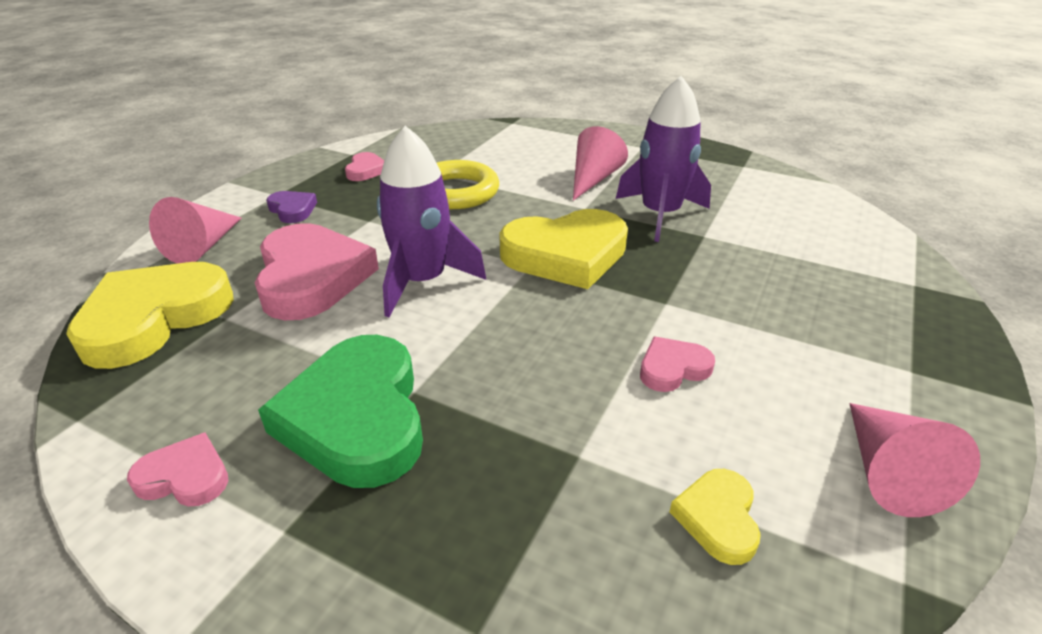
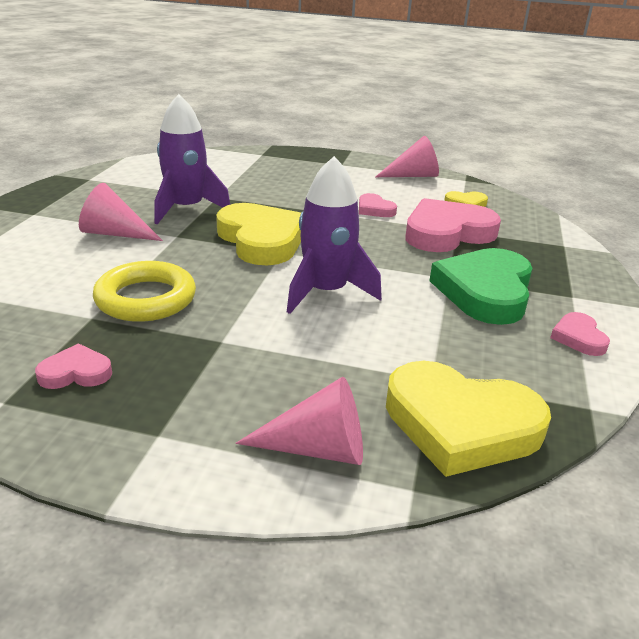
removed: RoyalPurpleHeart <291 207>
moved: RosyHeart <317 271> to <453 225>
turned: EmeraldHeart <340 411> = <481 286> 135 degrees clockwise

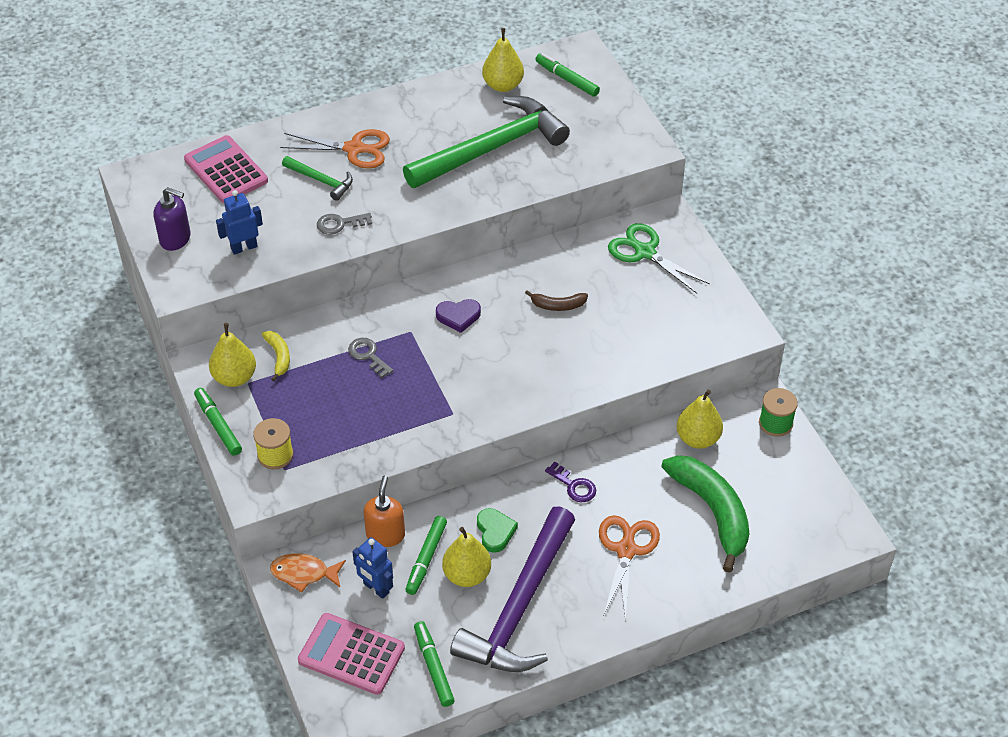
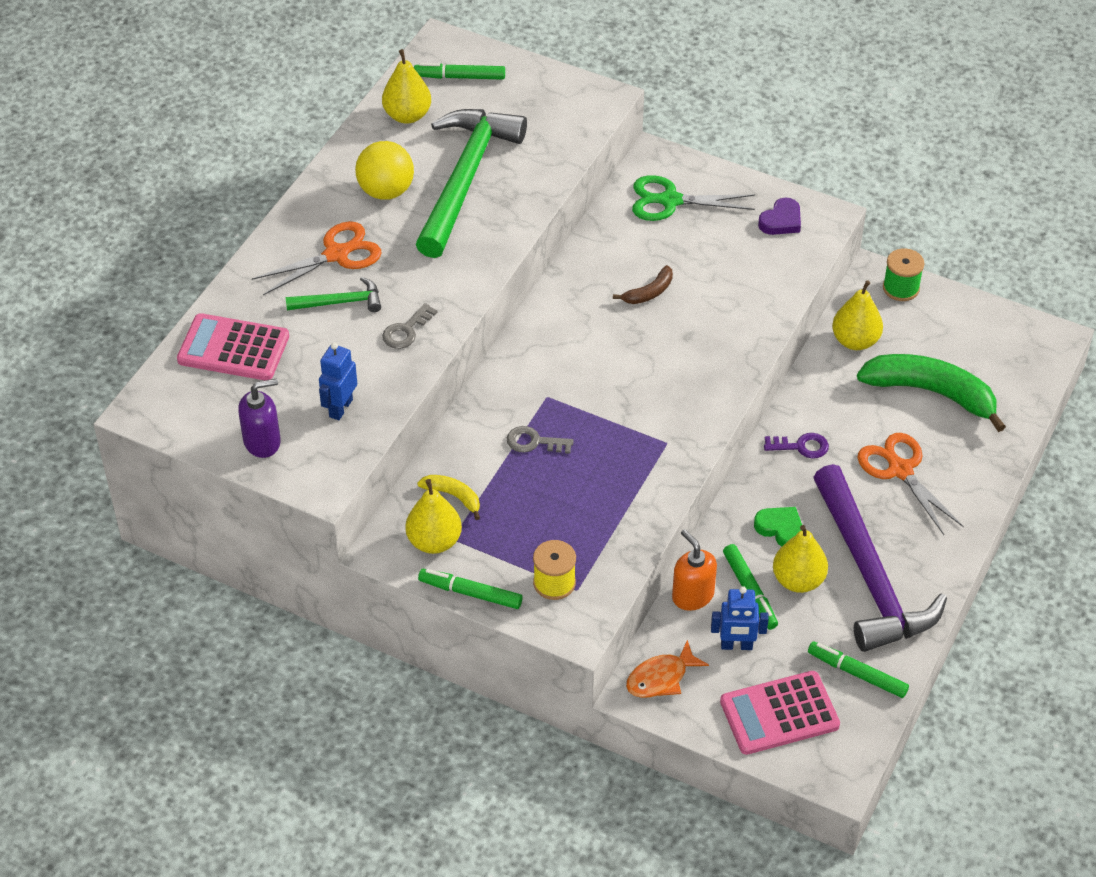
added: GoldenSphere <384 170>
moved: RoyalPurpleHeart <458 316> to <779 216>

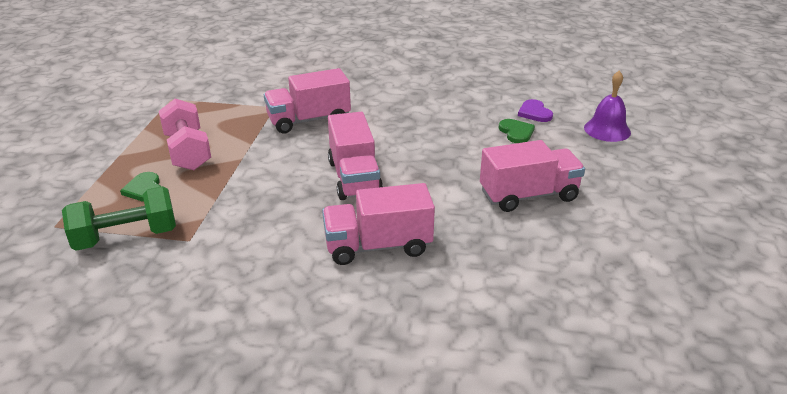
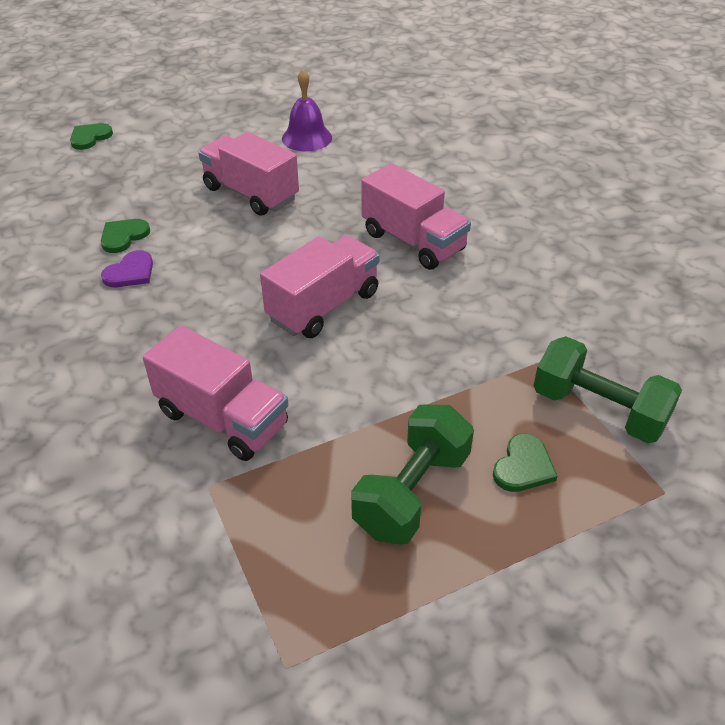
added: EmeraldHeart <91 136>
moved: RoyalPurpleHeart <535 110> to <127 268>; RoyalPurpleBell <607 106> to <307 110>
recoloured: RosyDumbbell <185 134> to EmeraldDumbbell <412 474>

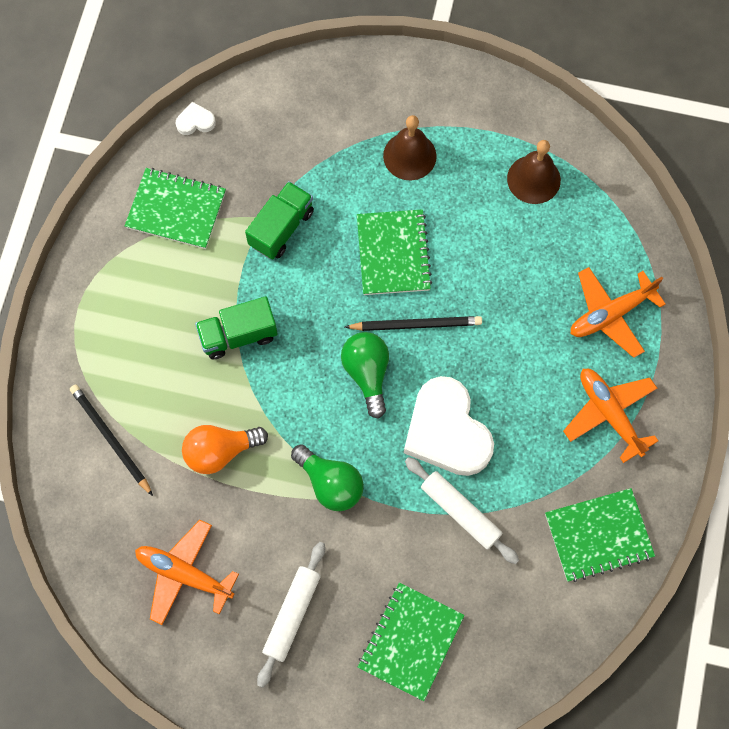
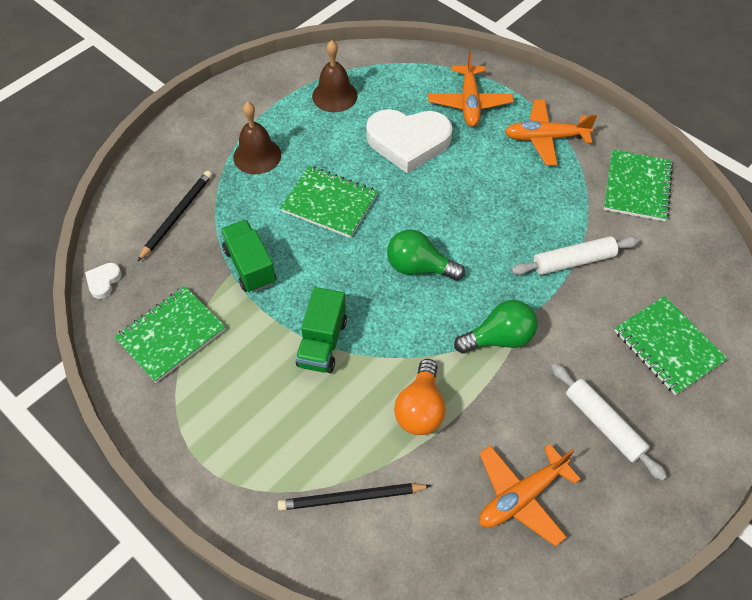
moved: BlackWoodenPencil <413 323> to <175 216>; PureWhiteHeart <449 426> to <409 141>

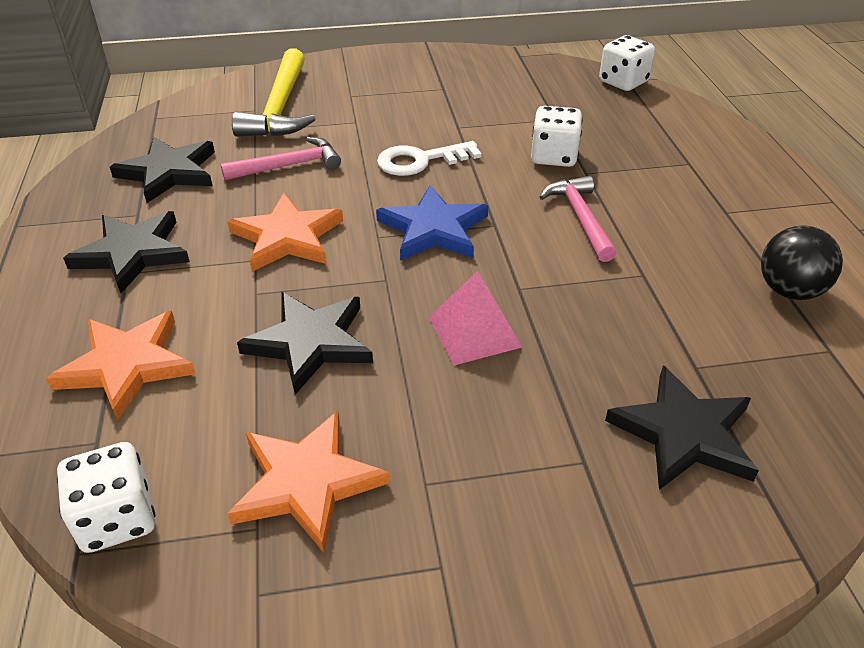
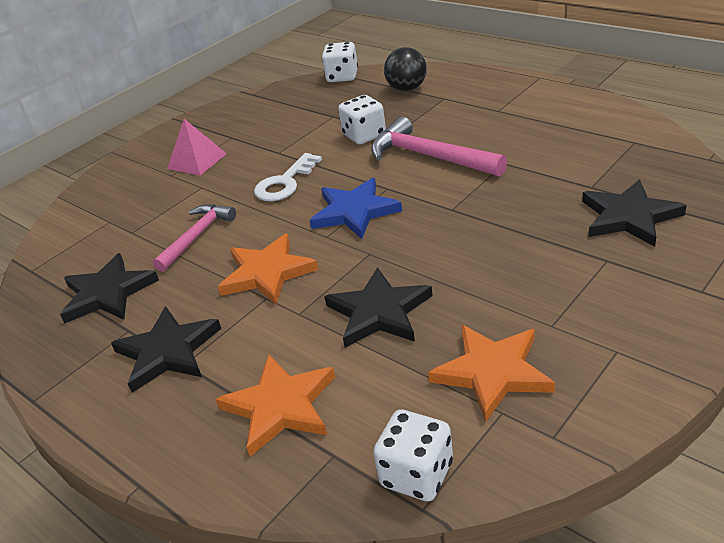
removed: GoldenCarpenter'sHammer <274 92>
moved: RosyPyramid <475 318> to <197 147>; BlackSphere <802 262> to <405 69>
resized: RosyCarpenter'sHammer <578 219> = <439 146> x1.52

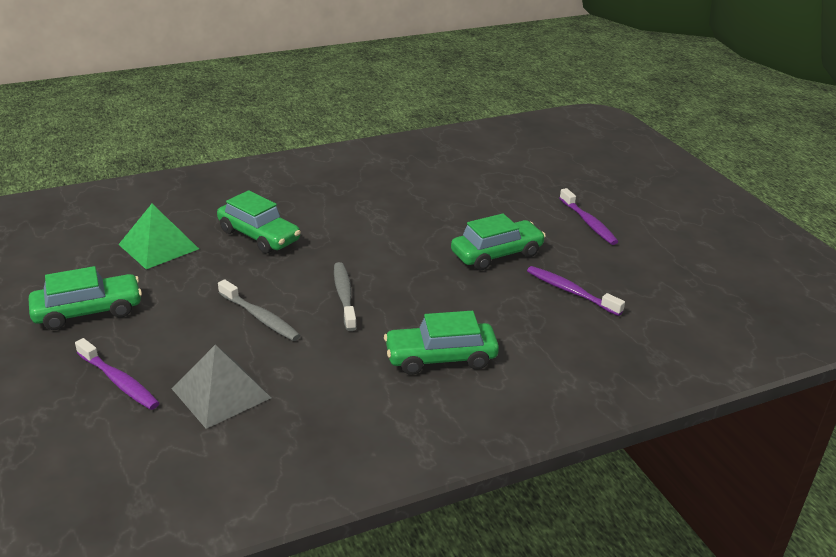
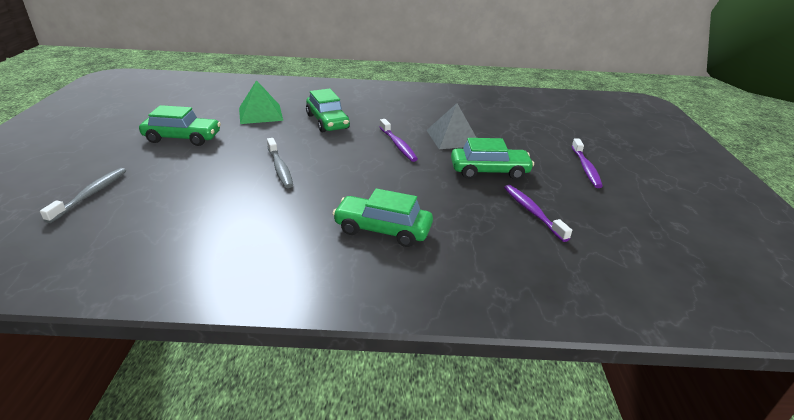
moved: RoyalPurpleToothbrush <117 374> to <399 140>; AshGreyPyramid <221 387> to <452 126>; AshGreyToothbrush <345 296> to <83 195>

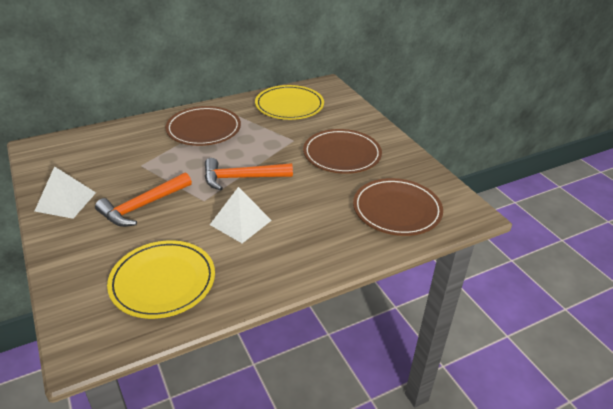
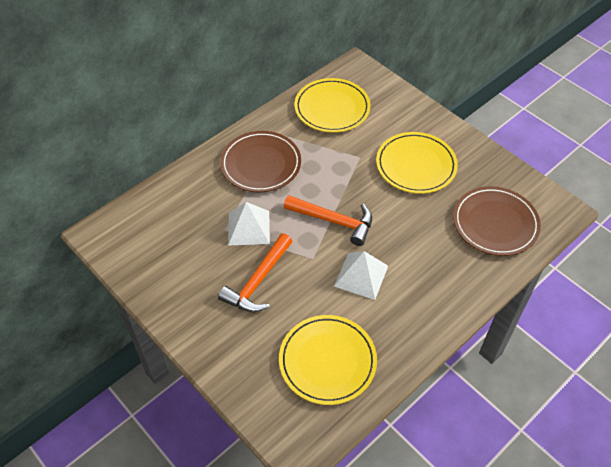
moved: PureWhitePyramid <65 192> to <249 223>
recoloured: BrownFlatDish <342 151> to GoldenFlatDish <417 163>
turned: OrangeColouredCarpenter'sHammer <249 174> = <328 220> 135 degrees counterclockwise

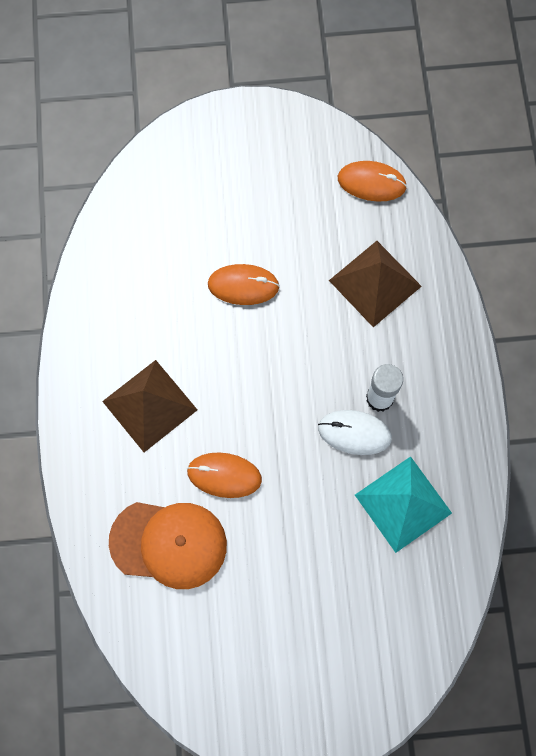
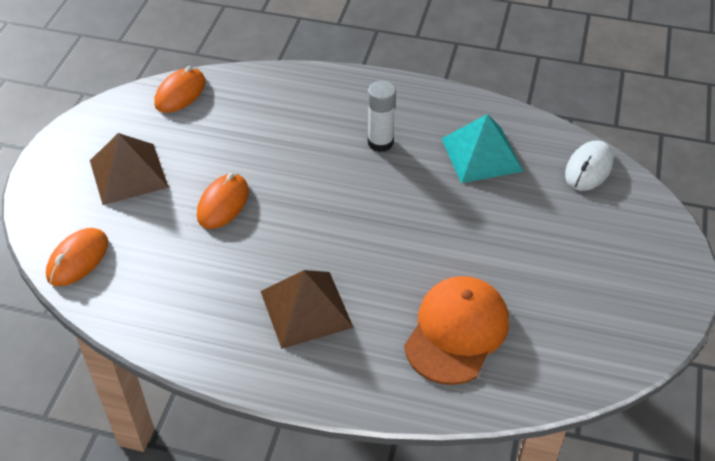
moved: OrangeColouredMouse <224 475> to <77 257>; PureWhiteMouse <355 432> to <589 166>; BrownPyramid <375 284> to <129 169>

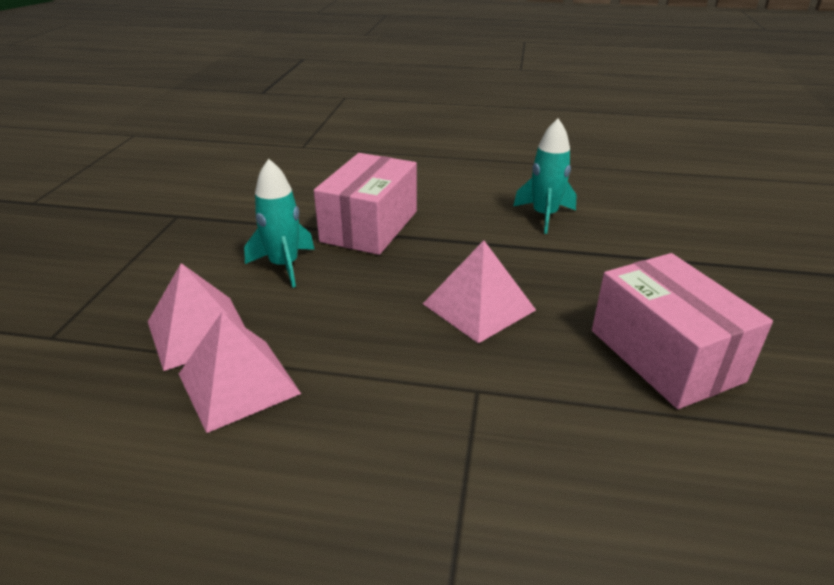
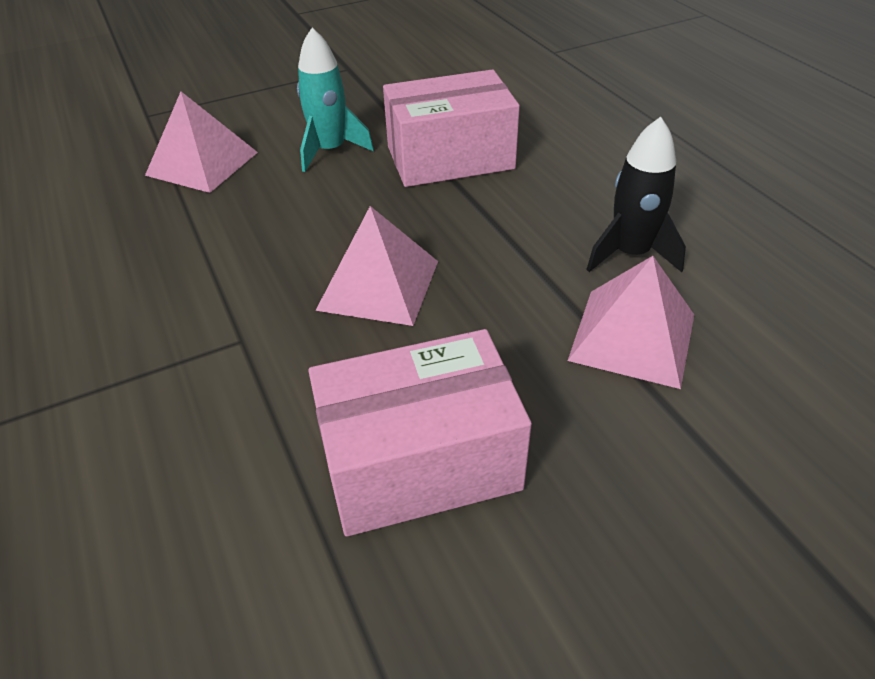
moved: RosyPyramid <240 372> to <631 322>
recoloured: AquaToyRocket <545 176> to BlackToyRocket <636 194>
turned: RosyPackage <682 331> = <420 433> 45 degrees clockwise

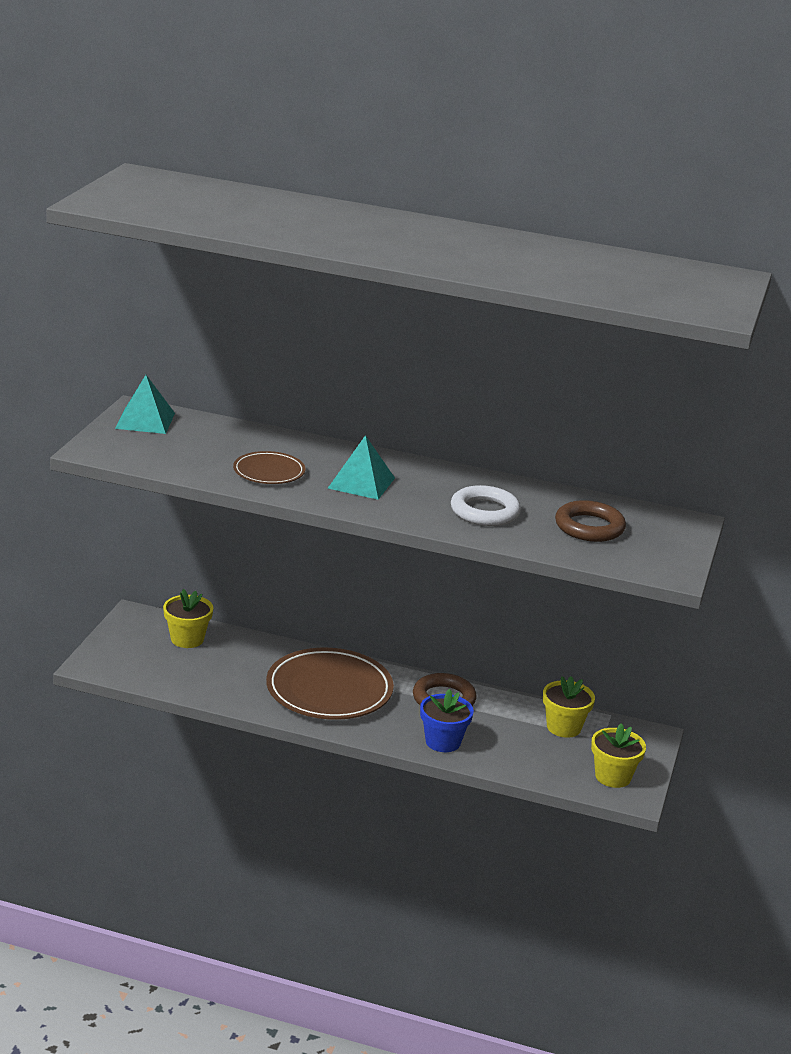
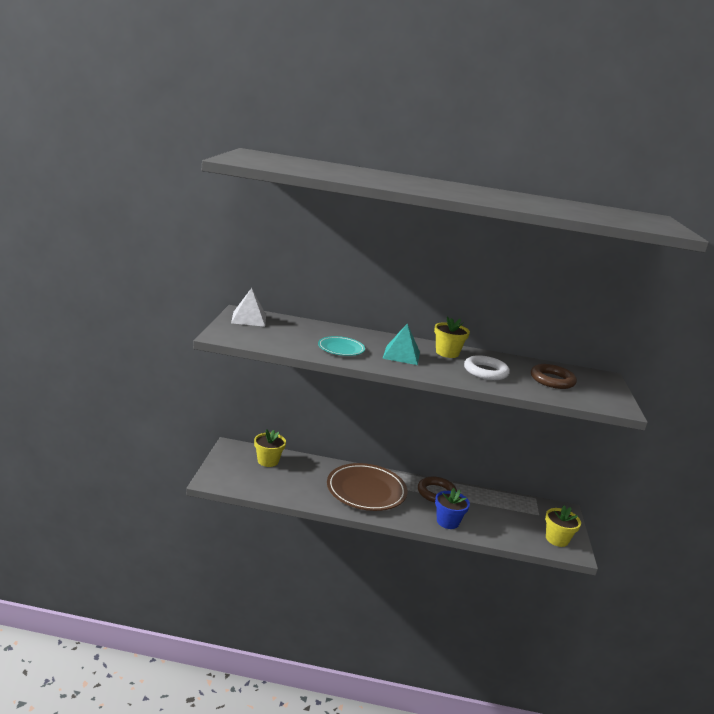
moved: GoldenFlowerPot <569 707> to <452 337>
recoloured: AquaPyramid <145 404> to PureWhitePyramid <248 307>; BrownFlatDish <269 467> to AquaFlatDish <341 346>

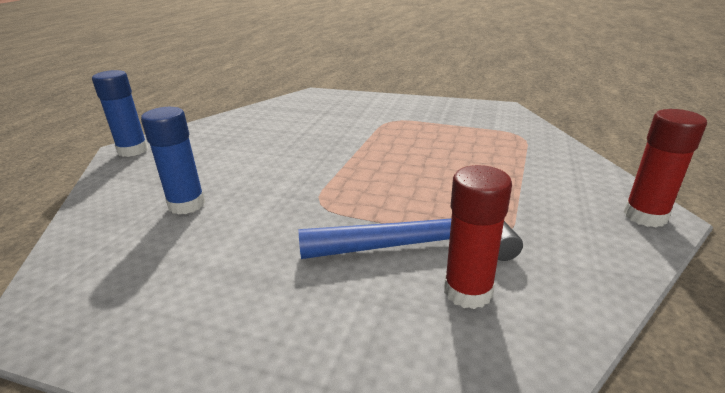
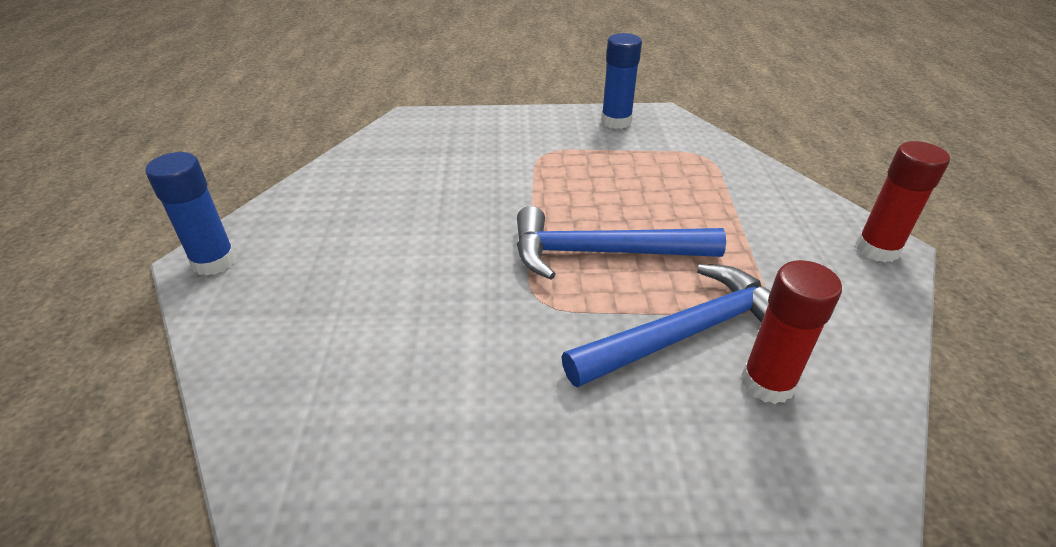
added: CobaltCarpenter'sHammer <621 243>
moved: CobaltGlue <173 161> to <621 81>

